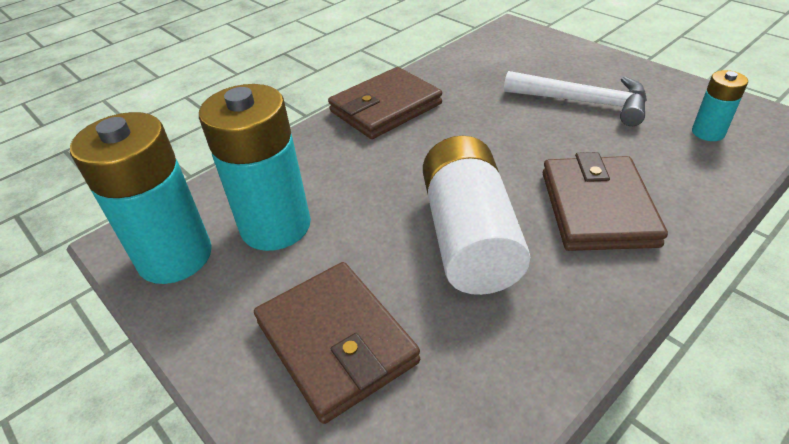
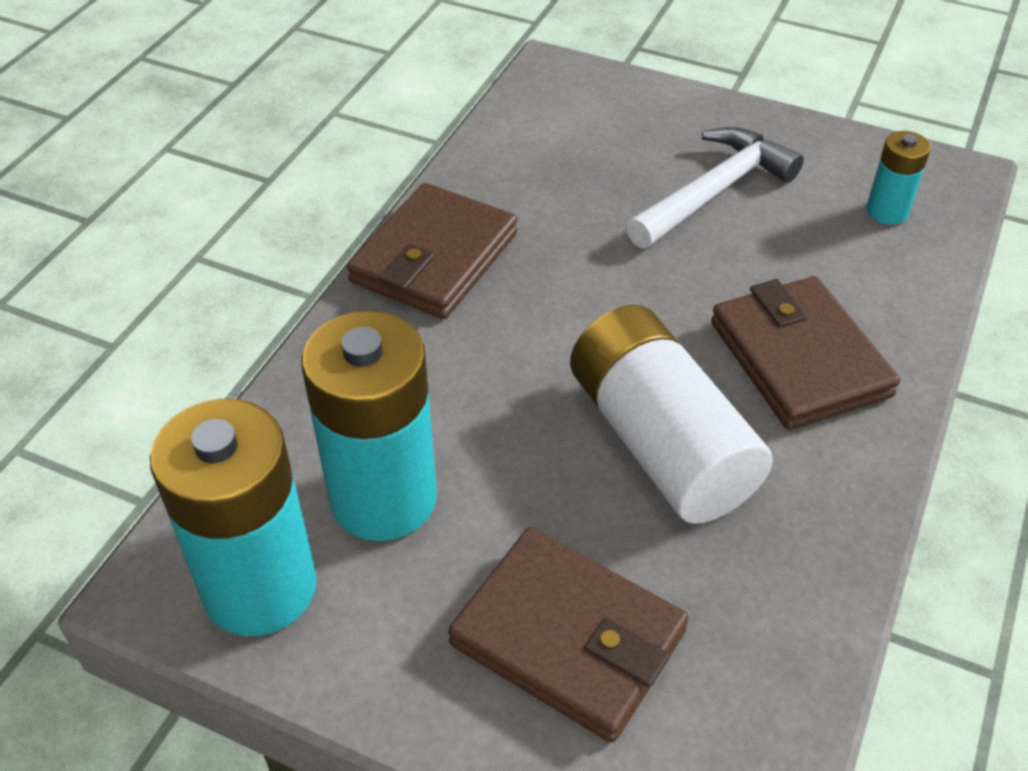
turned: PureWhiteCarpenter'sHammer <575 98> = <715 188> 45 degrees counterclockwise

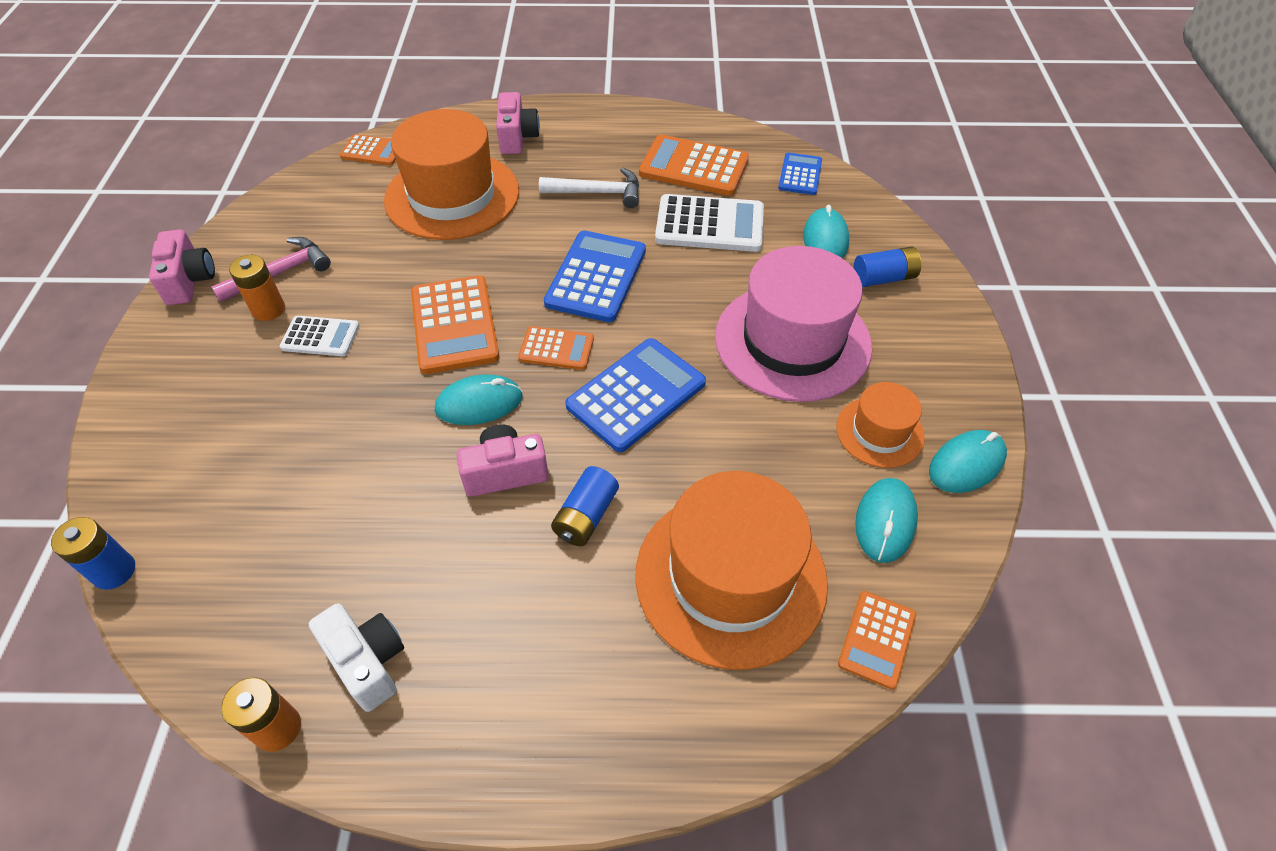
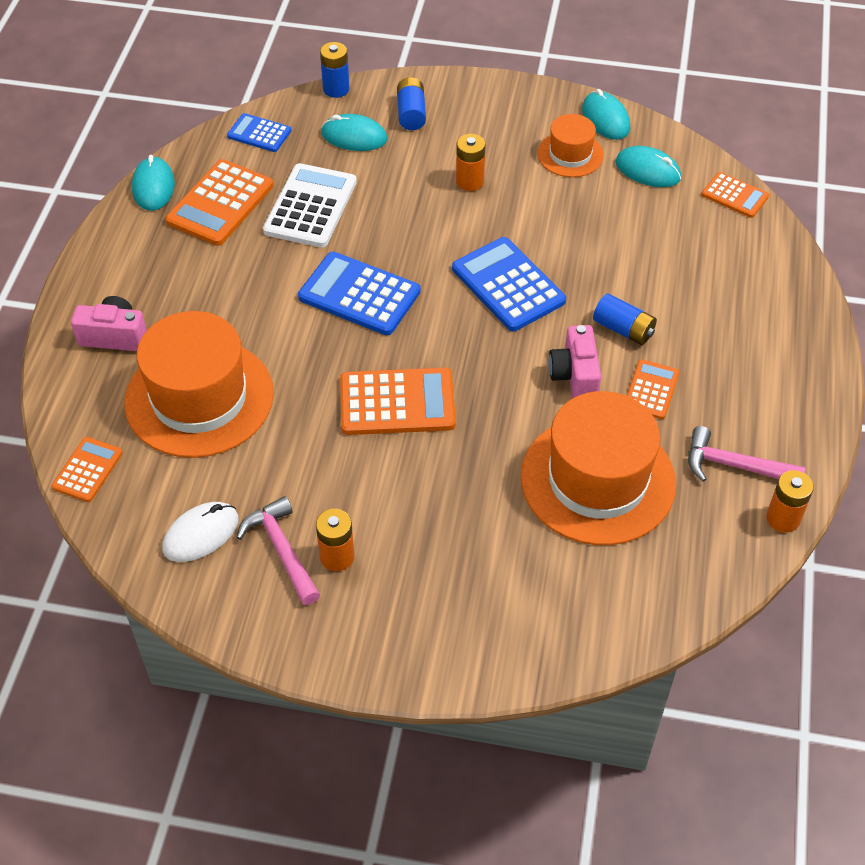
removed: RosyCamera <182 267>; PureWhitePocketCalculator <320 336>; PureWhiteCarpenter'sHammer <589 187>
added: PureWhiteMouse <200 532>
moved: CobaltAaBattery <93 553> to <334 70>; AquaMouse <479 400> to <153 183>; OrangeColouredPocketCalculator <556 348> to <653 389>; OrangeColouredTallHat <731 570> to <598 468>
replaced: PureWhiteCamera <356 657> to RosyCarpenter'sHammer <747 454>; RosyTallHat <793 324> to OrangeColouredAaBattery <470 162>

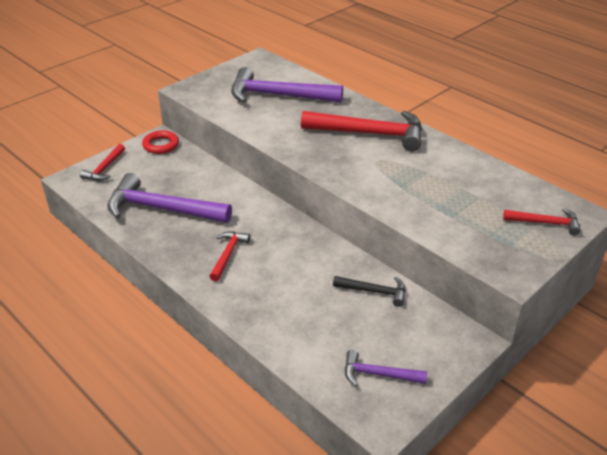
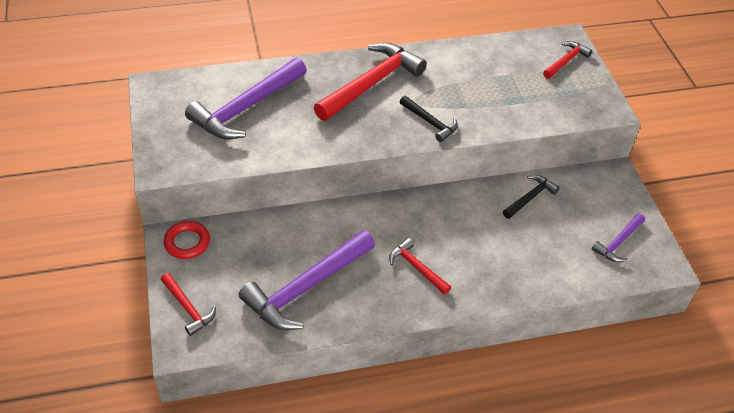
added: BlackCarpenter'sHammer <429 119>

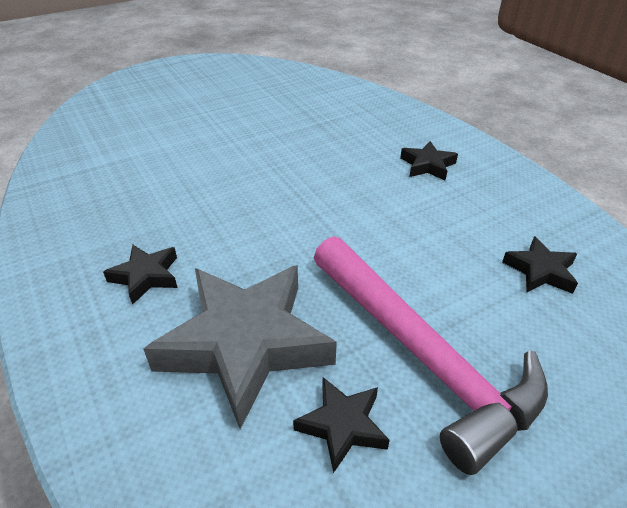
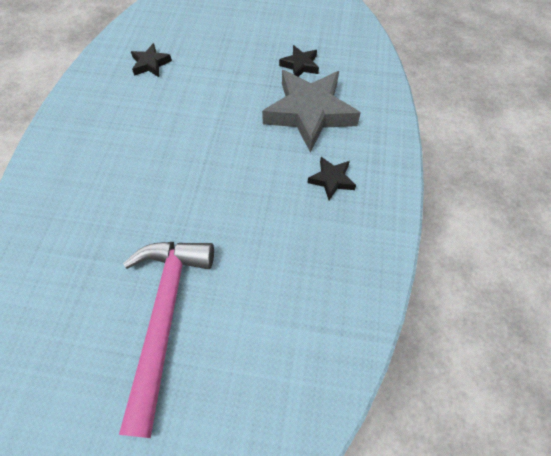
removed: BlackStar <429 160>
moved: RosyCarpenter'sHammer <431 355> to <166 340>

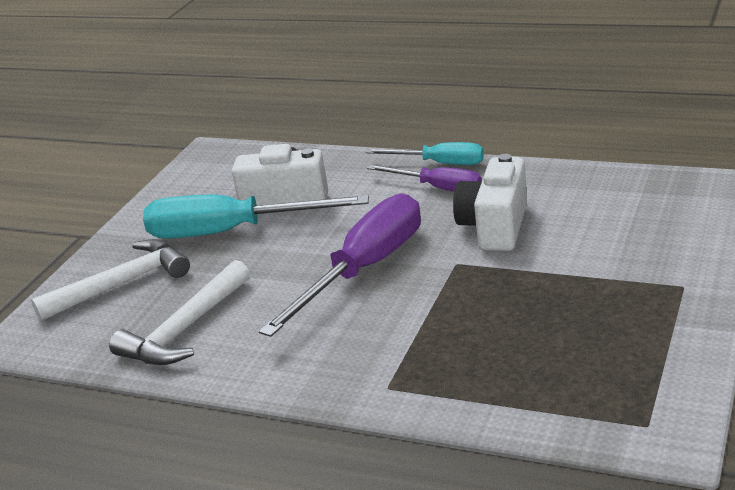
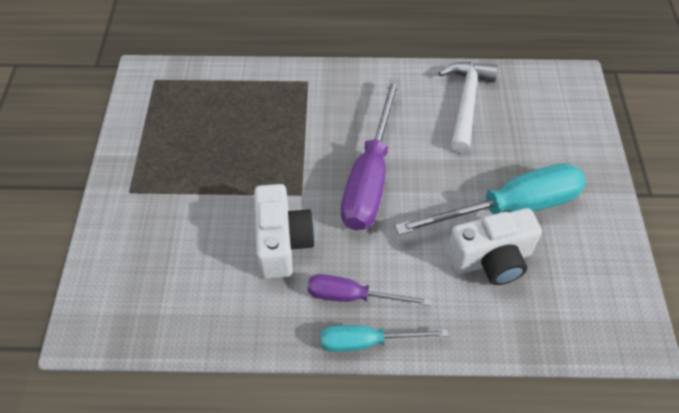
removed: PureWhiteCarpenter'sHammer <110 280>

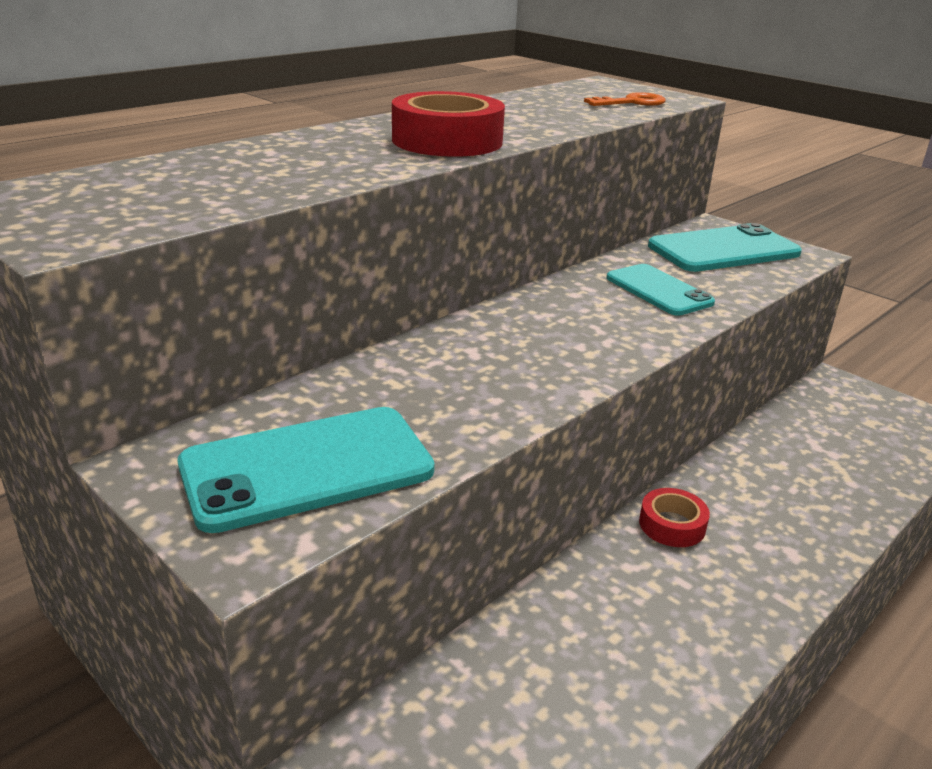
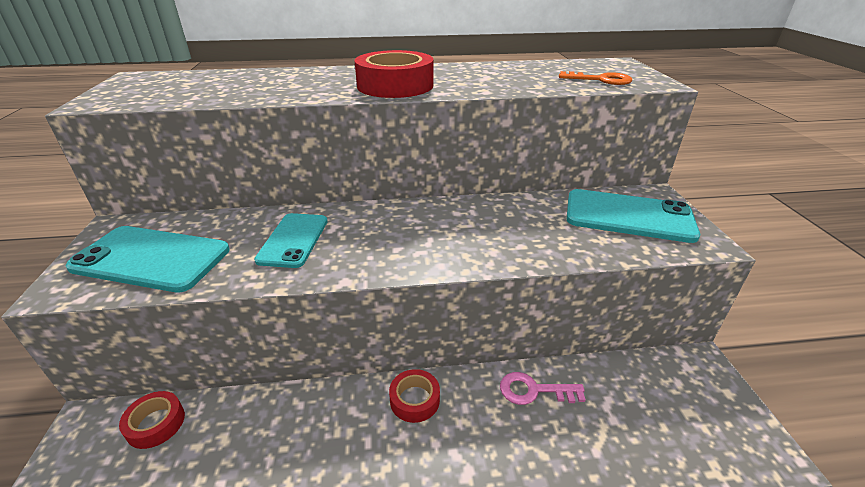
added: RedTape <152 420>; RosyLatchkey <543 388>
moved: AquaSmartphone <660 290> to <291 240>

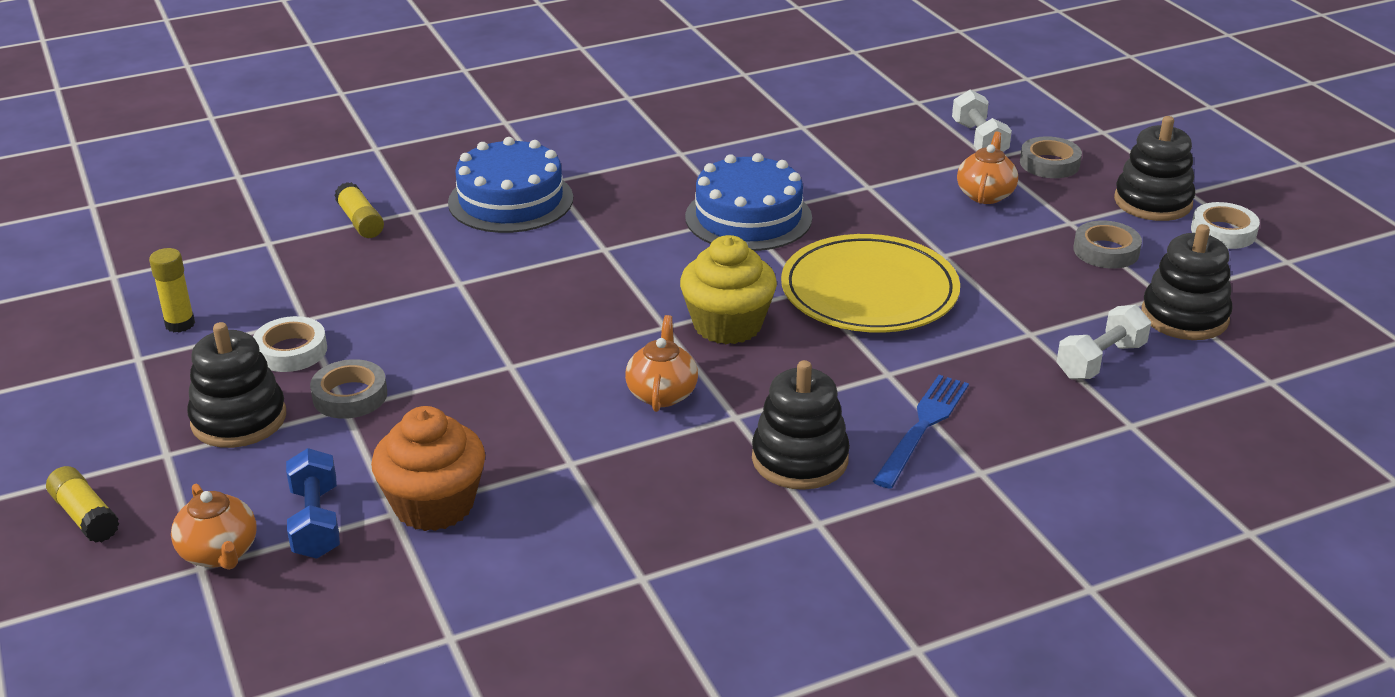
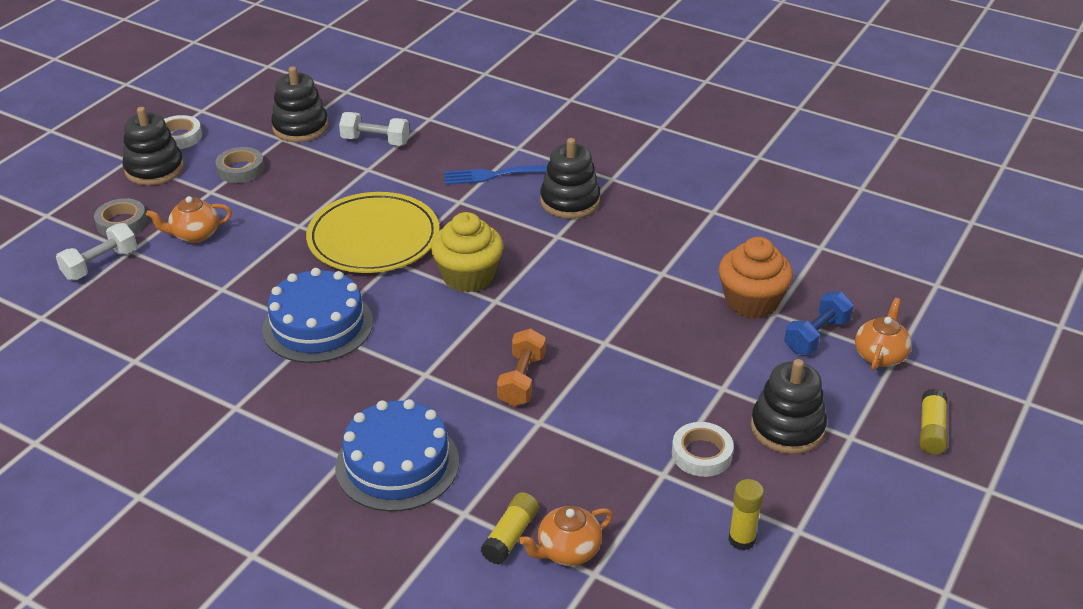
removed: AshGreyTape <348 389>
added: OrangeColouredDumbbell <521 367>
moved: OrangeColouredTeapot <661 363> to <566 536>

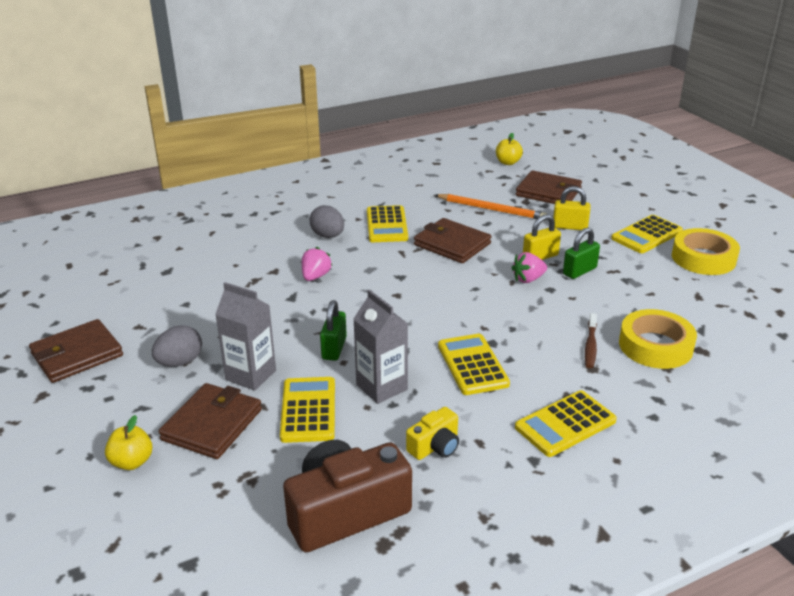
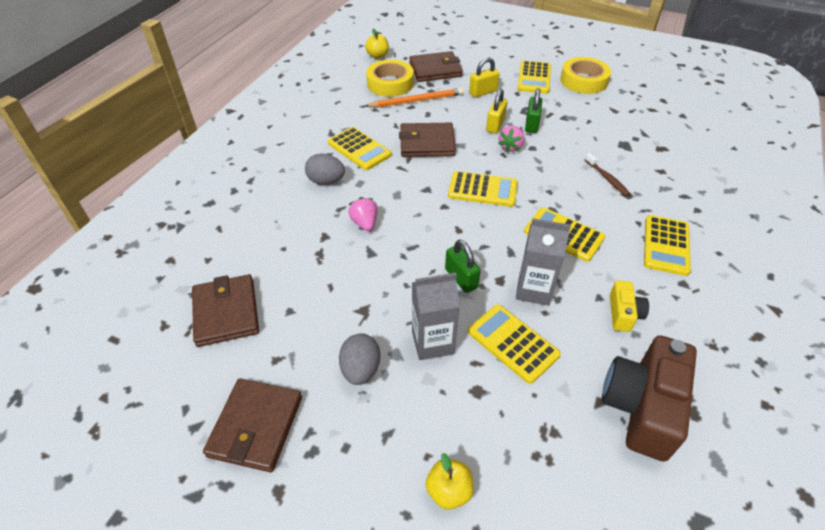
added: GoldenPocketCalculator <483 189>
moved: BrownCardWallet <210 421> to <225 310>; GoldenTape <658 339> to <390 78>

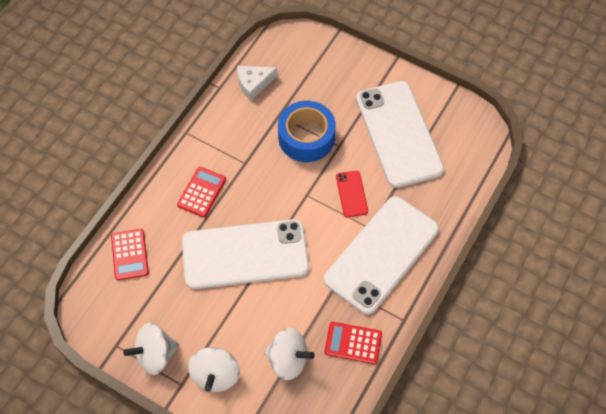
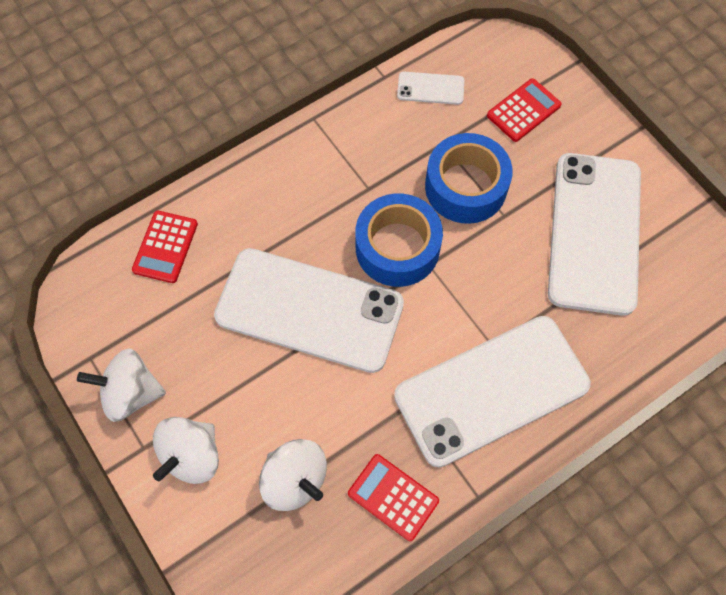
removed: RedSmartphone <352 194>
added: CobaltTape <399 240>
moved: RedPocketCalculator <201 192> to <524 110>
replaced: PureWhitePieceOfCheese <257 83> to PureWhiteSmartphone <431 88>

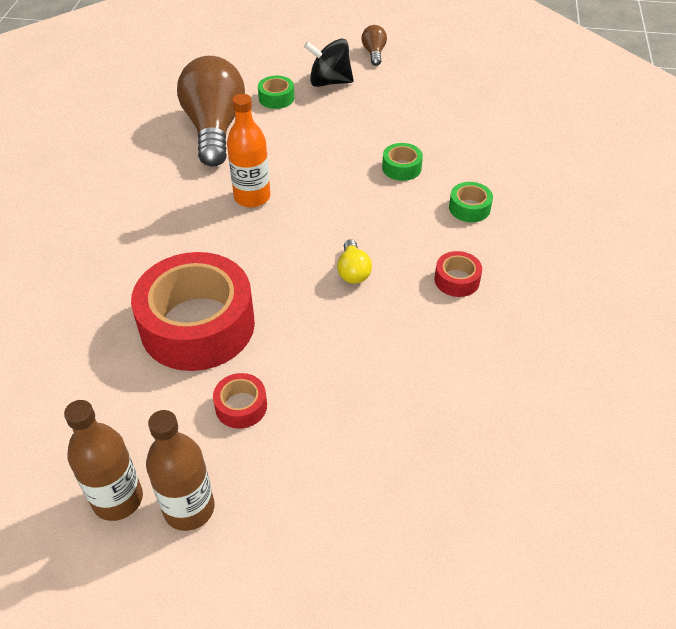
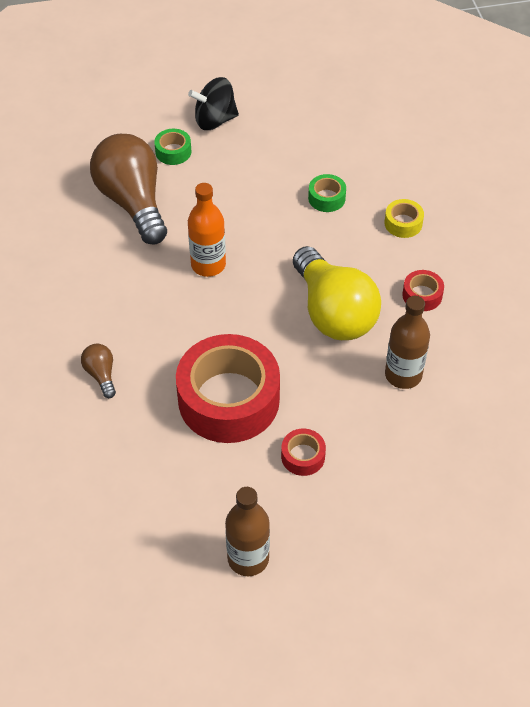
moved: BrownDrinkBottle <180 470> to <407 342>; BrownLightbulb <374 45> to <98 371>
recoloured: EmeraldTape <471 202> to GoldenTape <404 218>
resized: GoldenLightbulb <354 261> = <337 293> x2.33

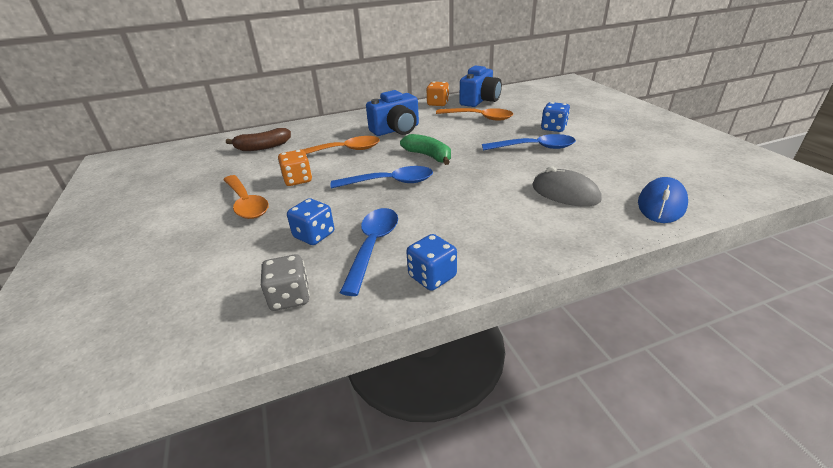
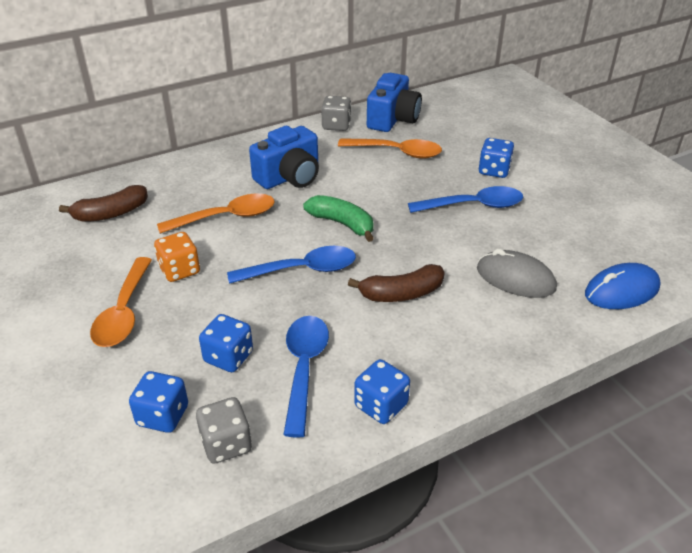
added: CobaltGameDie <158 402>; BrownToyBanana <396 283>
recoloured: OrangeColouredGameDie <437 93> to AshGreyGameDie <336 113>
turned: OrangeColouredTablespoon <246 197> = <121 302> 45 degrees clockwise; CobaltMouse <663 200> = <623 286> 45 degrees clockwise

